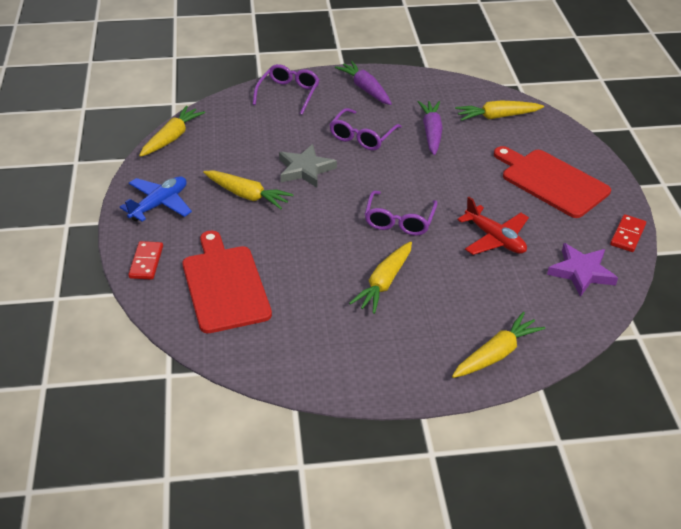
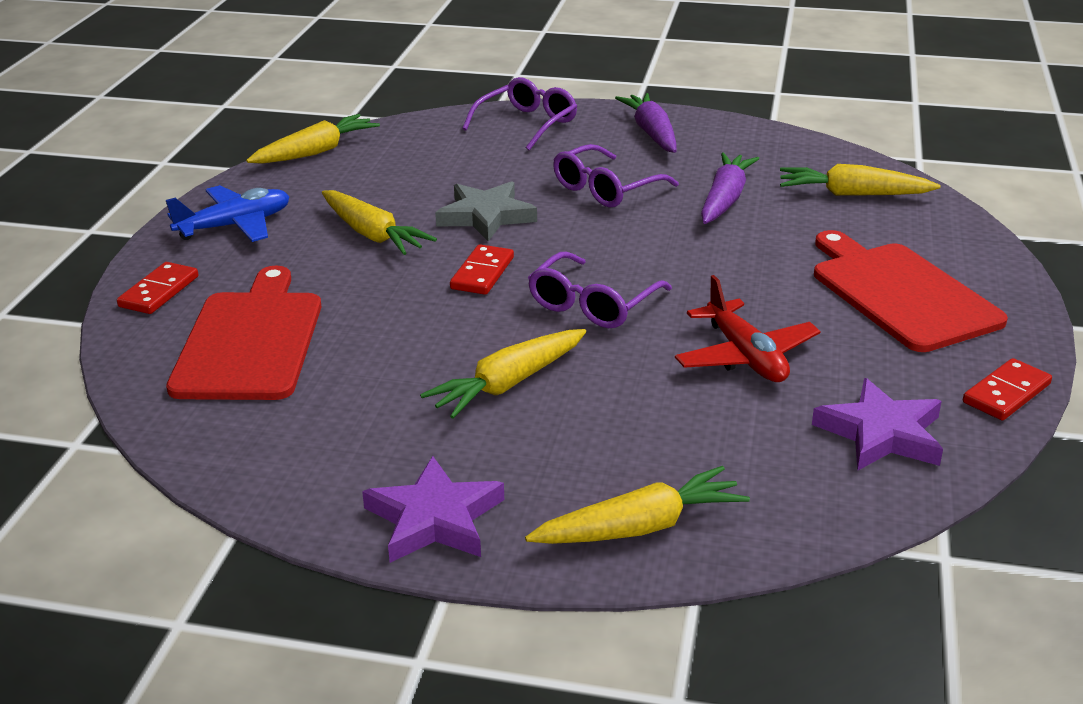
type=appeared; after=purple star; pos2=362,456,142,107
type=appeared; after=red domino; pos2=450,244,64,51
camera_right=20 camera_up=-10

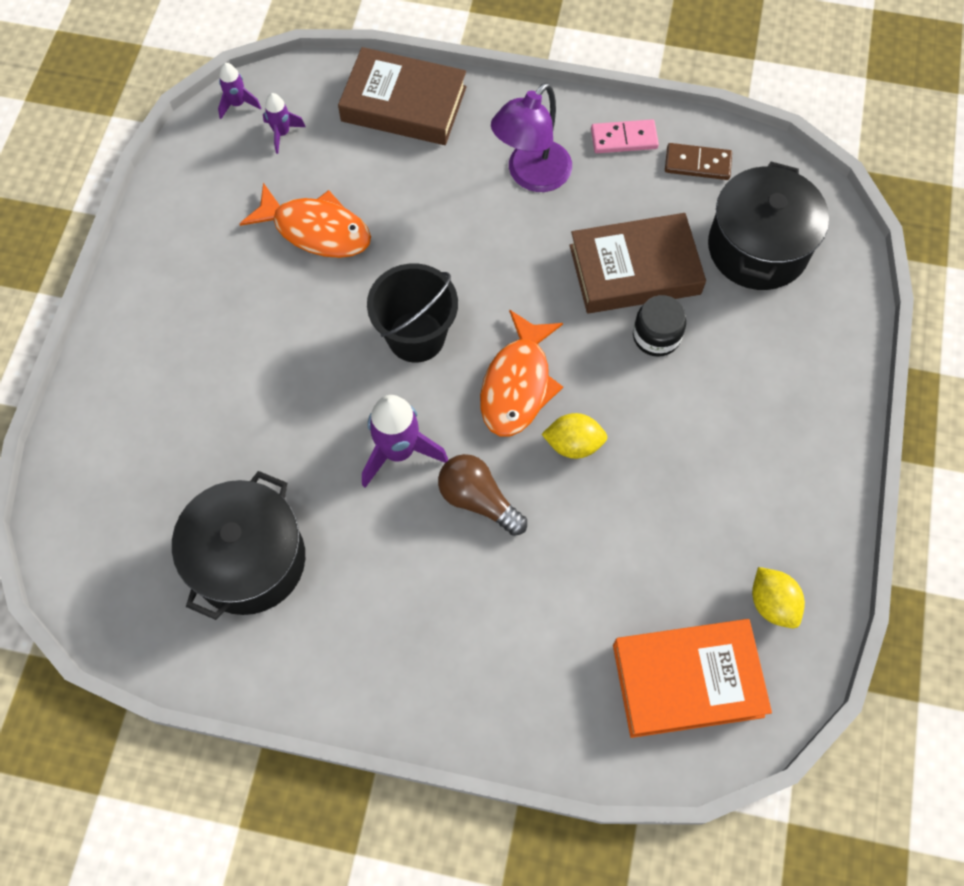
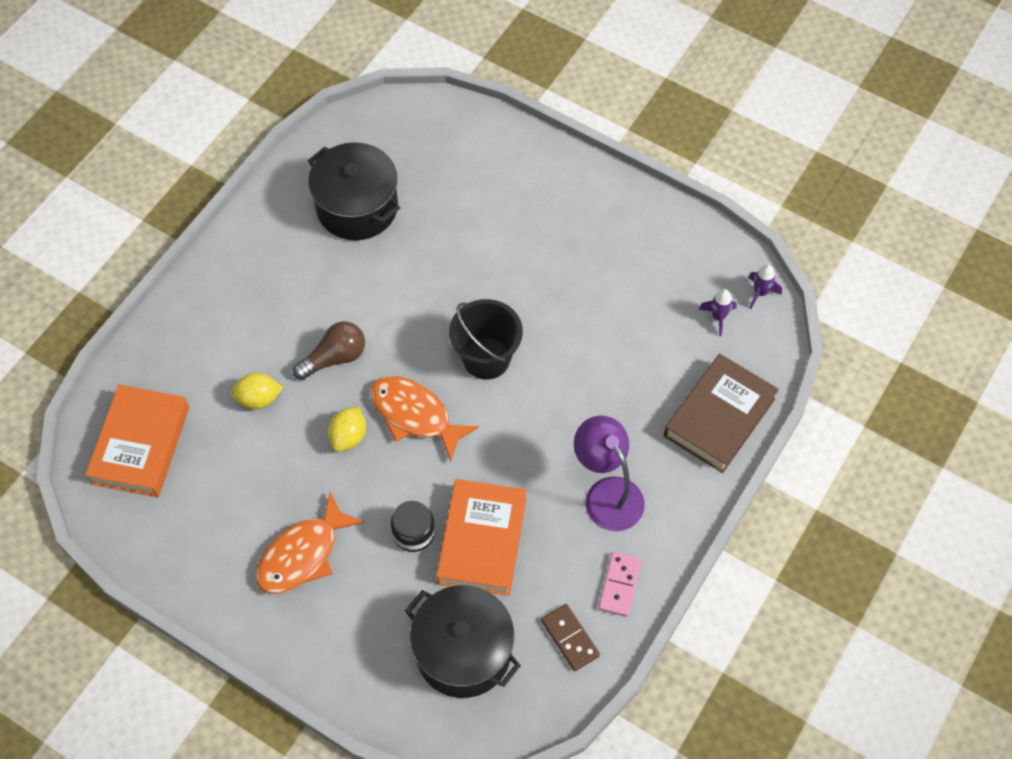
type=relocated; before=orange fish; pos1=240,183,131,75; pos2=256,492,108,102
type=missing; before=purple rocket; pos1=362,395,86,93
type=colour; before=brown book; after=orange book; pos1=570,213,136,100; pos2=436,479,91,117
type=spun; before=brown domino; pos1=665,143,67,37; pos2=541,604,59,67; turn=-60
type=relocated; before=yellow lemon; pos1=752,567,53,61; pos2=230,373,53,36
camera_right=110 camera_up=-5

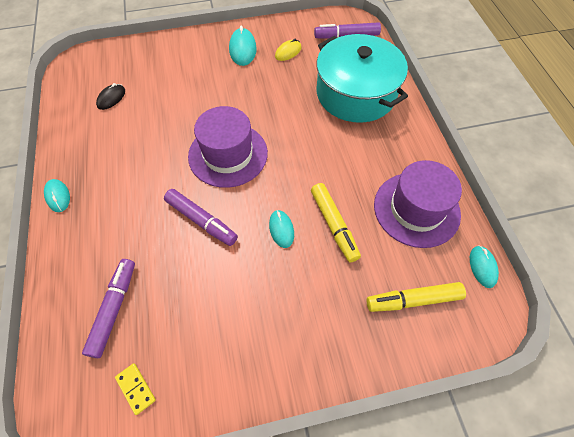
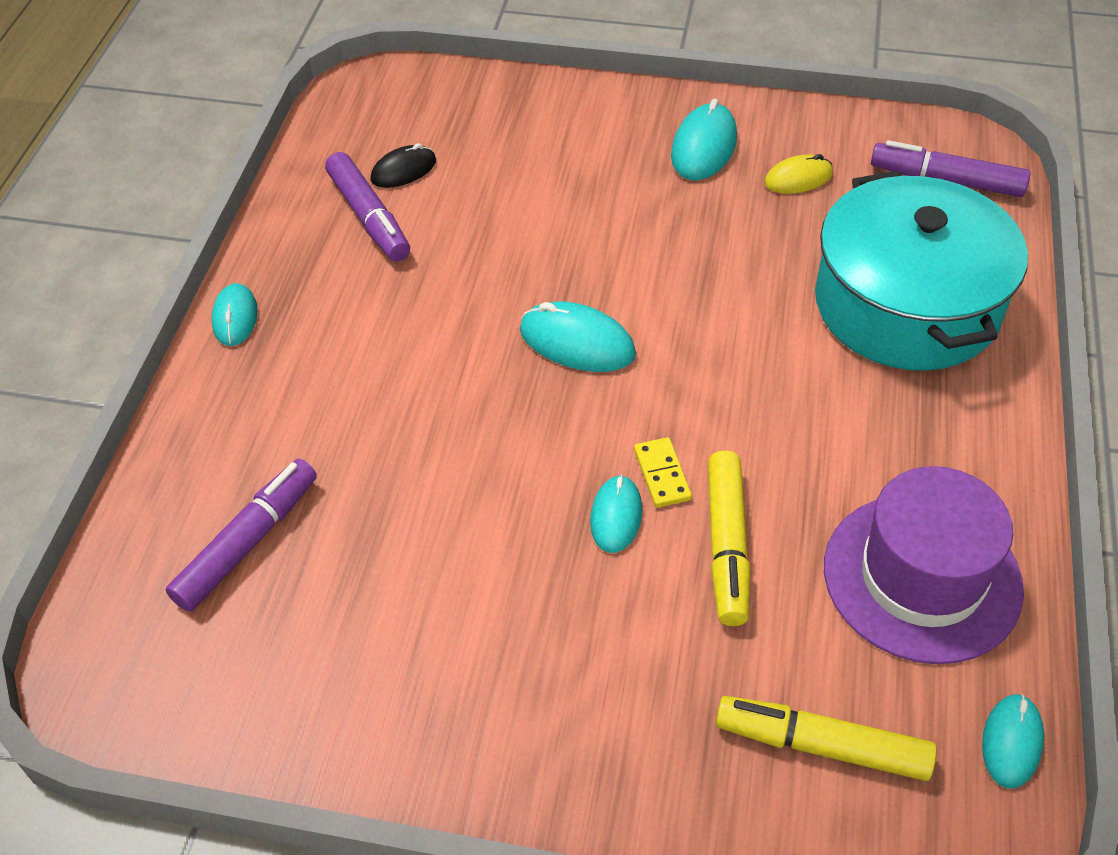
type=relocated; before=yellow domino; pos1=115,363,41,52; pos2=634,437,58,71
type=relocated; before=purple marker; pos1=164,189,74,57; pos2=325,152,85,110
type=exchanged; before=purple hat; after=turquoise mouse; pos1=188,106,80,82; pos2=520,302,116,70
camera_right=25 camera_up=-10

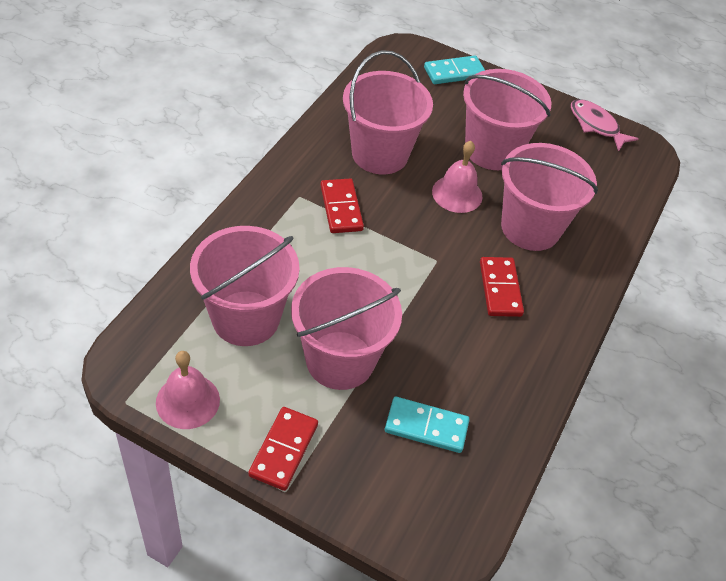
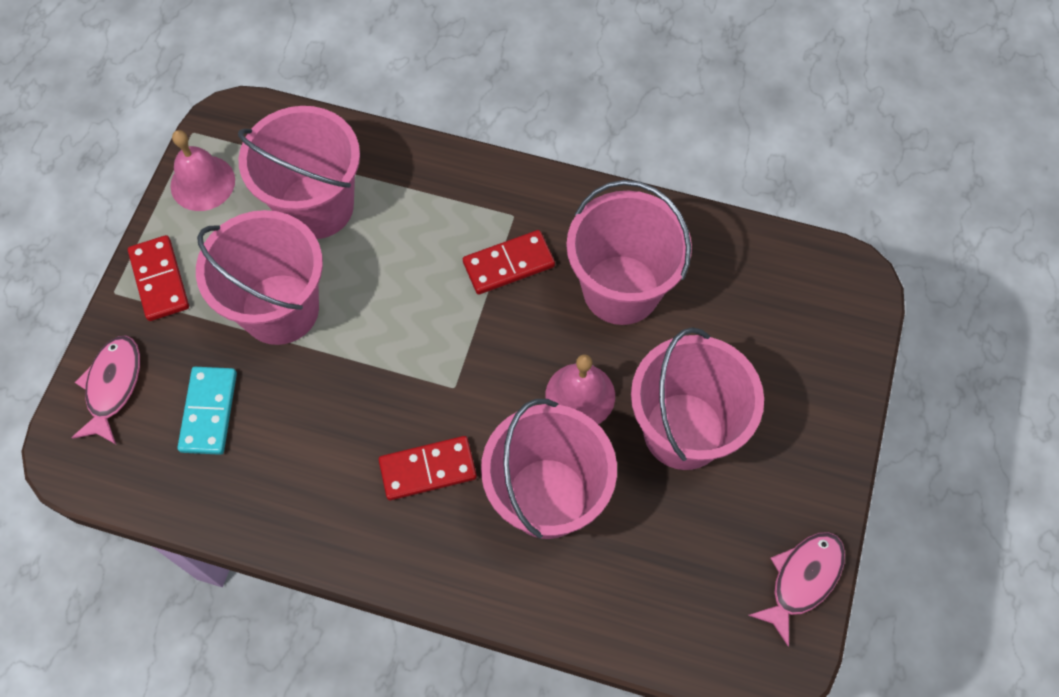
type=spun; before=red domino; pos1=248,407,70,84; pos2=128,235,61,86; turn=60
type=missing; before=turquoise domino; pos1=424,56,61,28
type=appeared; after=pink fish; pos2=71,335,69,109
camera_right=85 camera_up=15

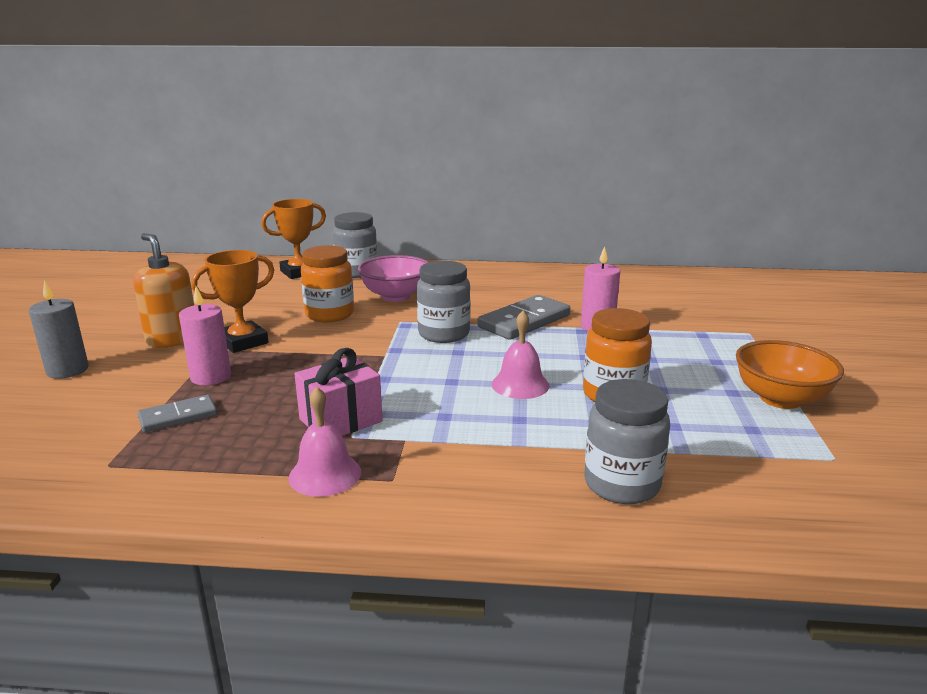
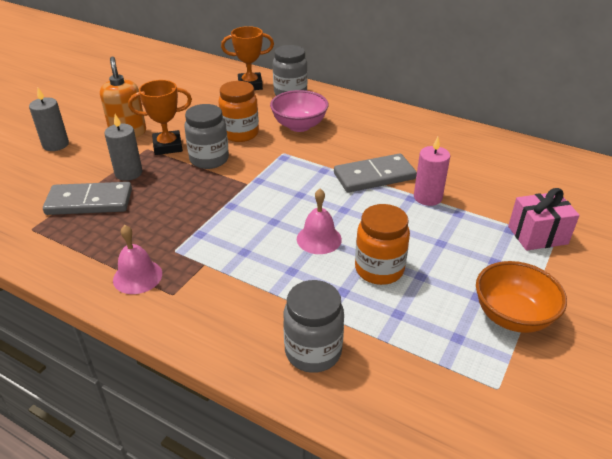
type=size; before=grey domino; pos1=138,395,79,37; pos2=43,182,89,33; scale=1.7
type=colour; before=pink candle; after=grey candle; pos1=179,286,52,100; pos2=104,114,38,67
type=relocated; before=pink gift; pos1=295,348,87,88; pos2=508,188,72,63
type=relocated; before=grey jar; pos1=417,261,53,82; pos2=184,104,45,65
camera_right=25 camera_up=15

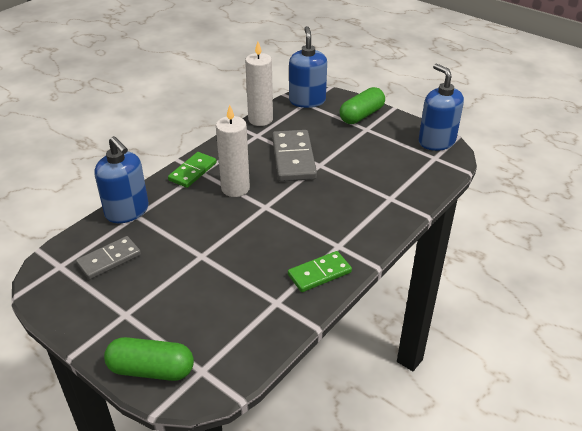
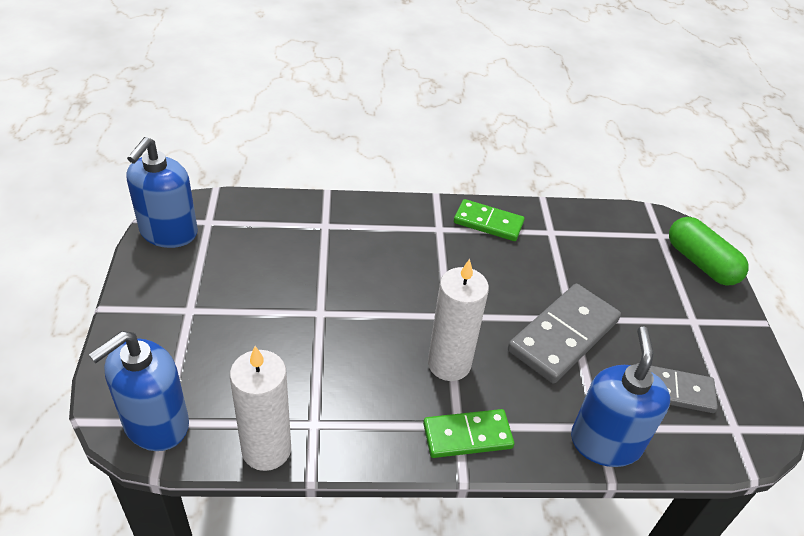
type=relocated; before=grey domino; pos1=272,130,45,51; pos2=508,284,113,99
type=missing; before=green capsule; pos1=339,87,46,37
camera_right=-135 camera_up=5

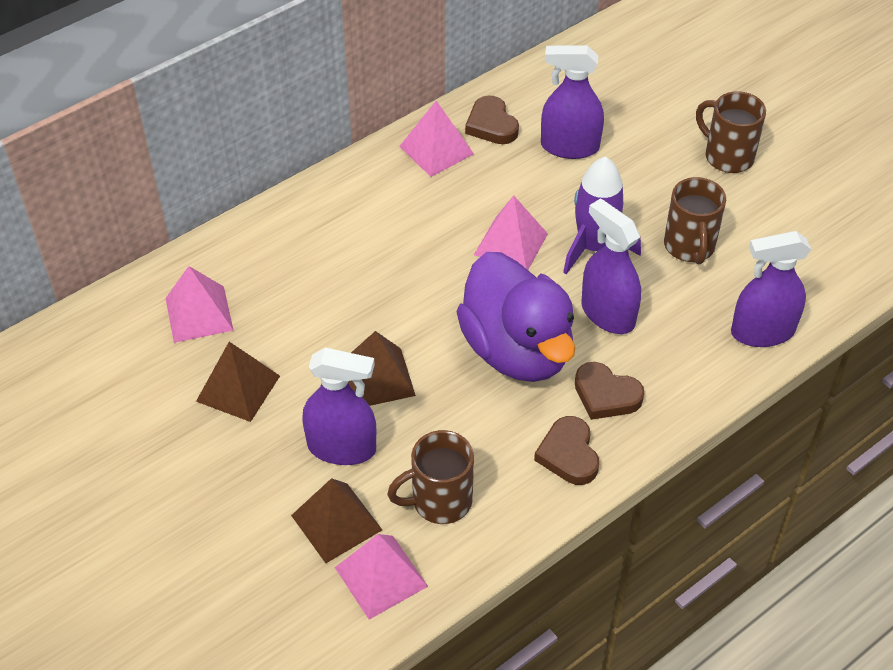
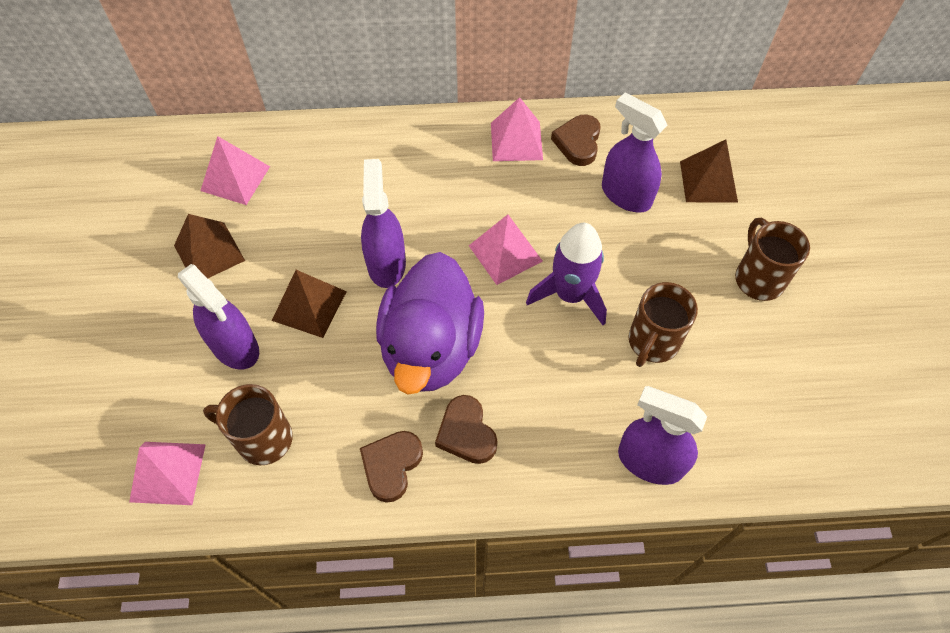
type=relocated; before=brown pyramid; pos1=291,478,91,85; pos2=680,139,58,64
type=relocated; before=purple spray bottle; pos1=581,198,60,136; pos2=361,159,45,129
camera_right=35 camera_up=10

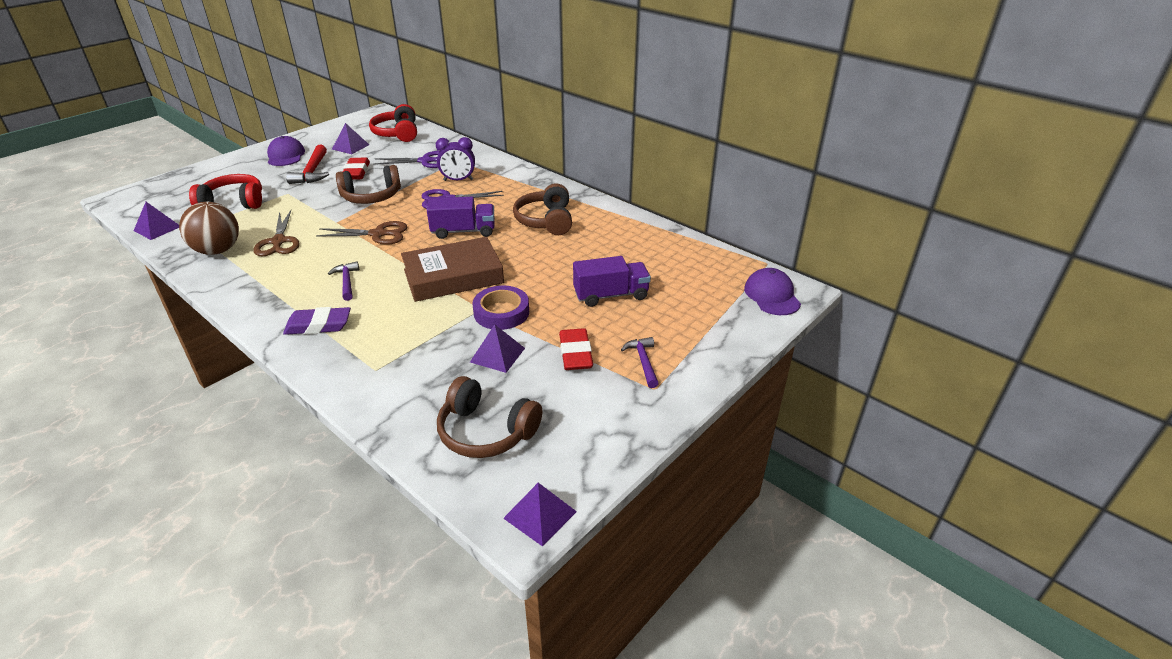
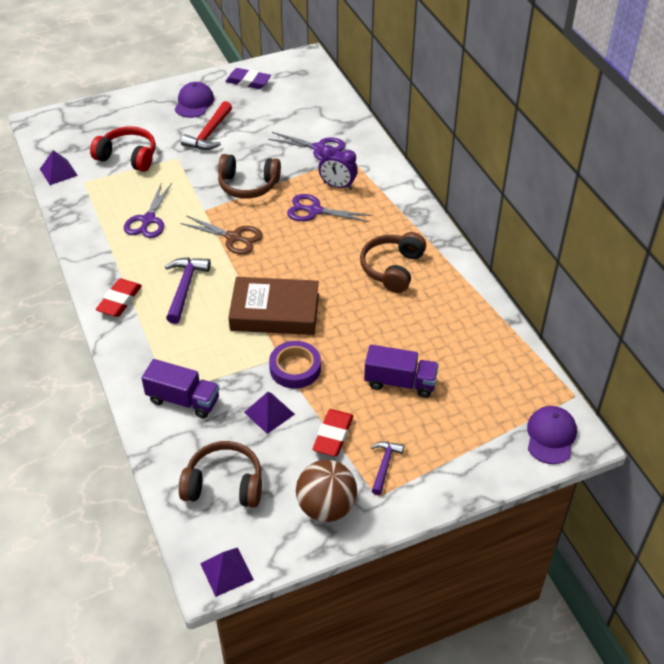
type=relocated; before=brown ball; pos1=179,202,60,53; pos2=296,460,61,62
type=colour; before=brown scissors; after=purple scissors; pos1=253,210,47,46; pos2=124,182,48,56
type=relocated; before=purple eraser; pos1=283,307,68,28; pos2=225,68,46,21
type=size; before=purple hammer; pos1=328,261,31,40; pos2=165,257,46,67; scale=1.58
type=missing; before=purple pyramid; pos1=332,123,37,31
type=relocated; before=red eraser; pos1=343,158,27,22; pos2=96,279,46,38
type=missing; before=red headphones; pos1=369,104,48,38
type=relocated; before=purple truck; pos1=427,197,68,42; pos2=142,359,78,59
type=spun; before=brown headphones; pos1=437,376,105,82; pos2=179,441,83,67; turn=135
camera_right=25 camera_up=10

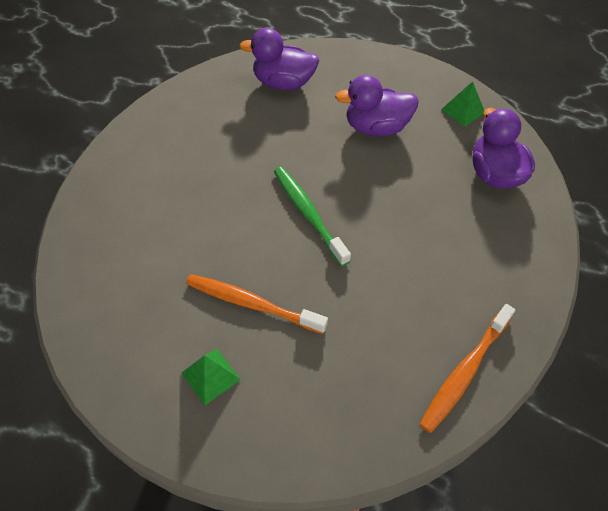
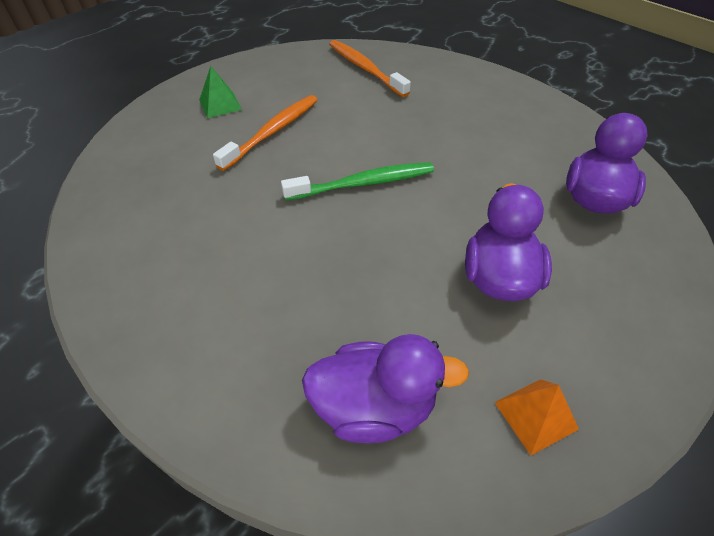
type=relocated; before=orange toothbrush; pos1=420,304,95,129; pos2=329,40,82,57
type=colour; before=green pyramid; after=orange pyramid; pos1=441,81,43,46; pos2=494,379,85,76
camera_right=105 camera_up=-5

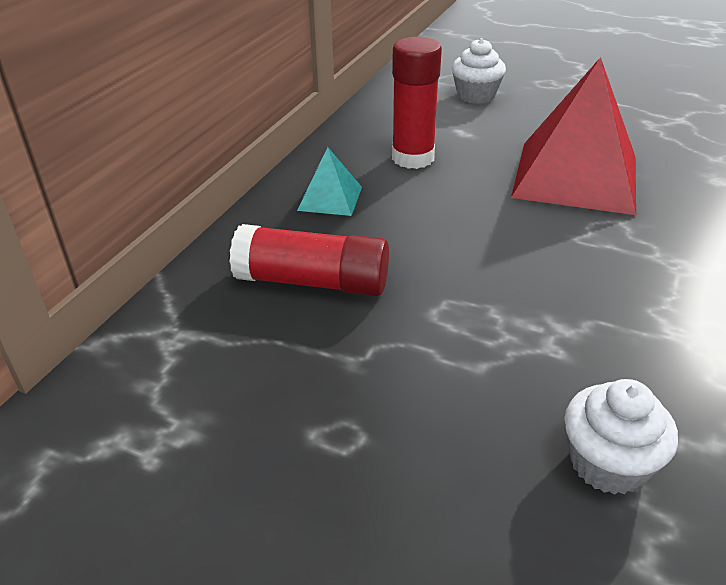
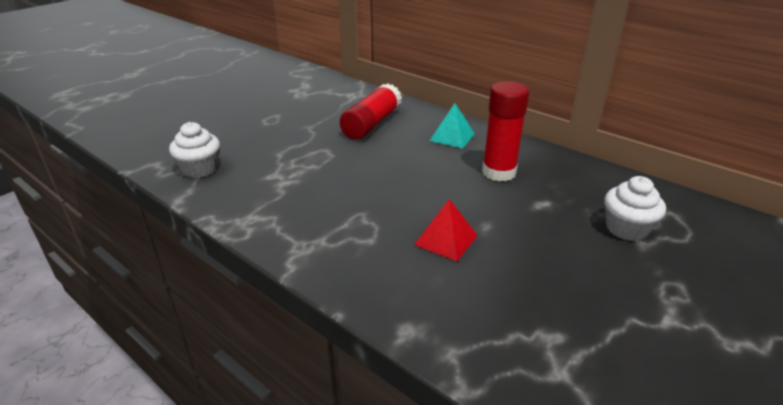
type=size; before=red pyramid; pos1=511,57,125,158; pos2=414,199,64,62; scale=0.46
camera_right=105 camera_up=-5

